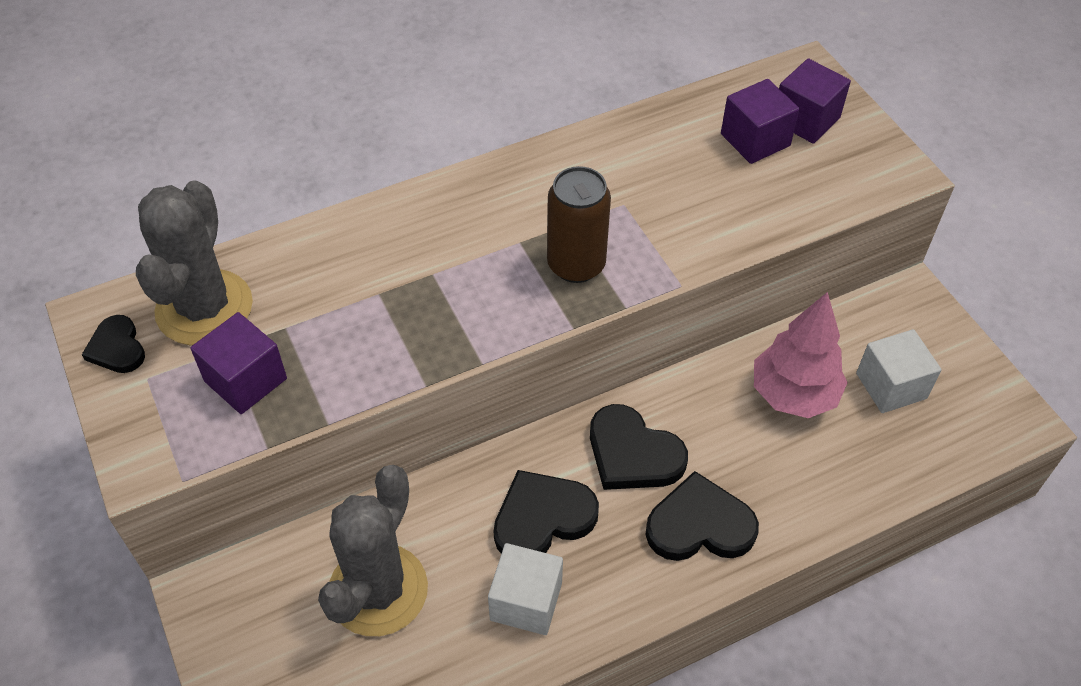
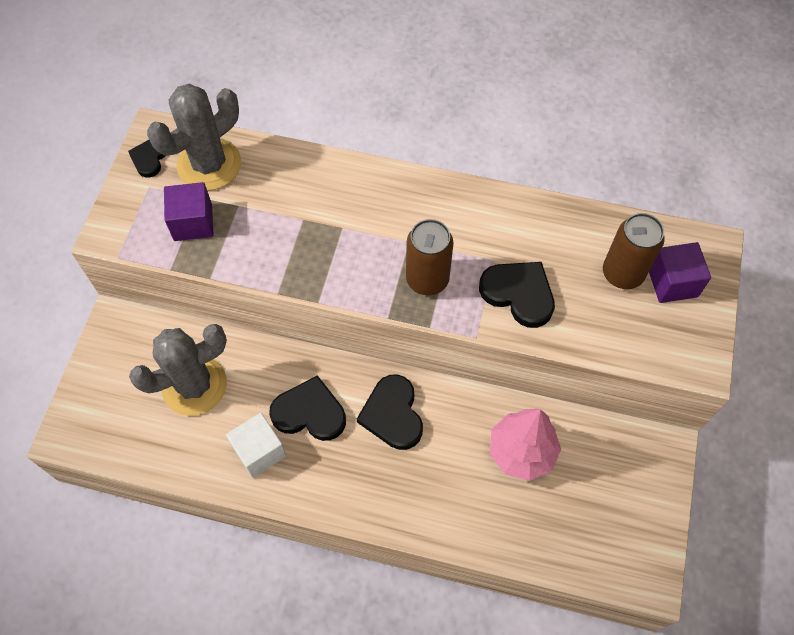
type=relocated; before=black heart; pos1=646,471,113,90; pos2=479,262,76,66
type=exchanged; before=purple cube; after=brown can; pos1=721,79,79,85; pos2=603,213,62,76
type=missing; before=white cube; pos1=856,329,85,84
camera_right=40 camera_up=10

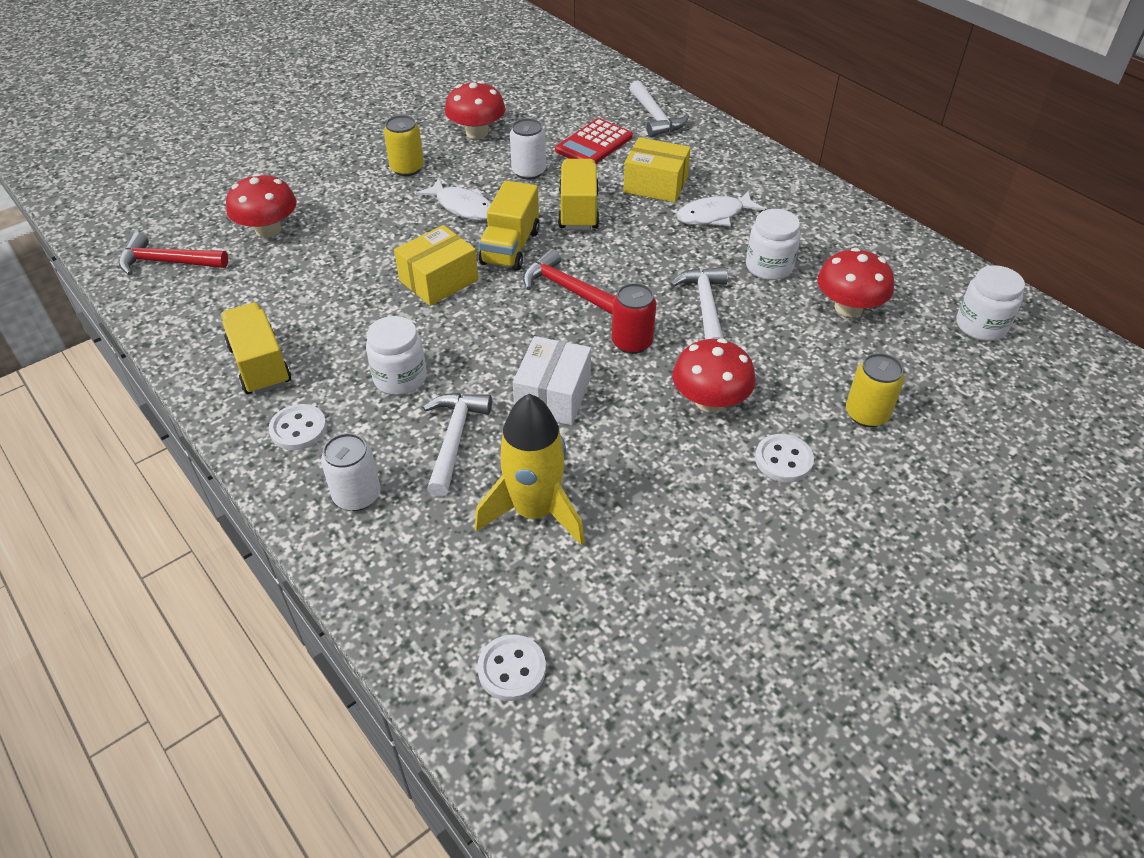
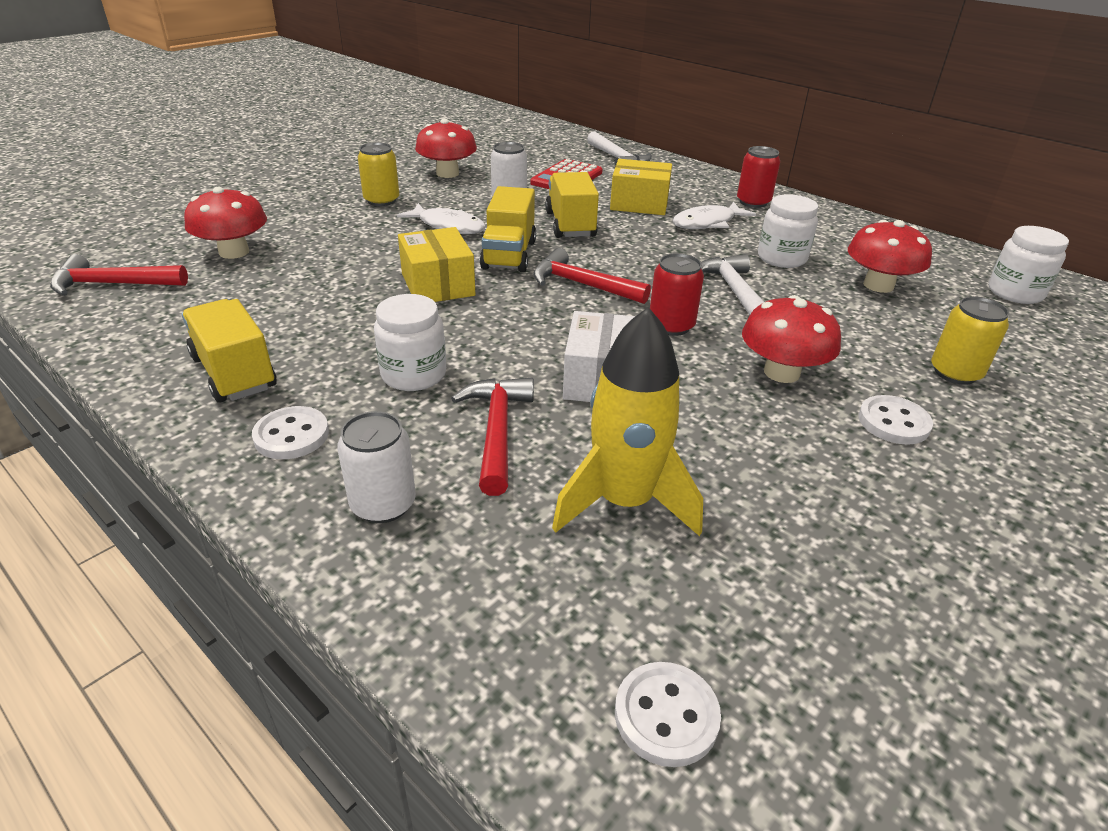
type=spun; before=yellow box; pos1=394,225,84,81; pos2=398,227,78,75; turn=-60
type=colour; before=white hammer; after=red hammer; pos1=423,393,69,104; pos2=451,378,83,118
type=appeared; after=red can; pos2=737,146,43,62
camera_right=-10 camera_up=-10

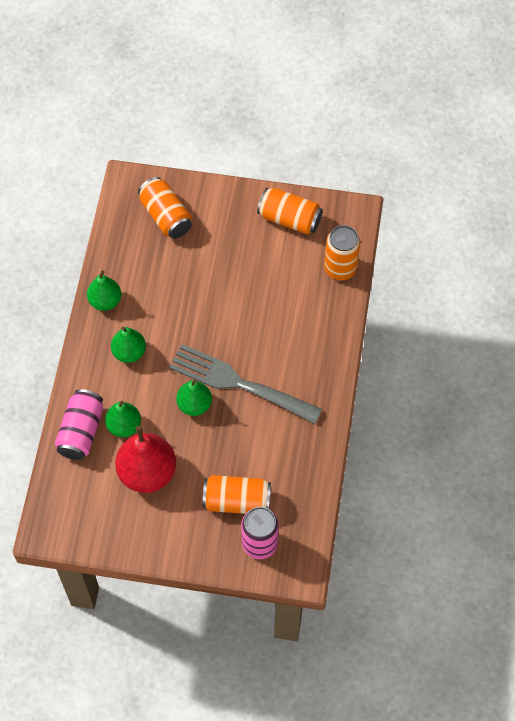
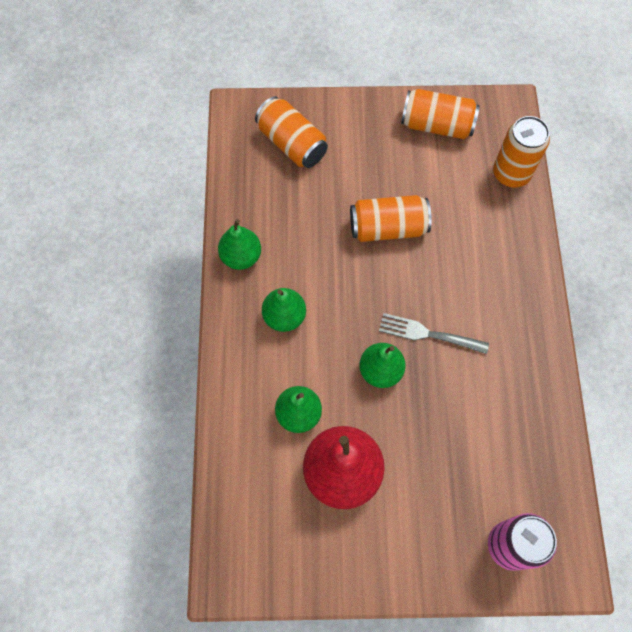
type=missing; before=pink can; pos1=55,389,48,71
type=size; before=grey fork; pos1=169,344,153,80; pos2=379,313,110,41; scale=0.55
type=relocated; before=orange can; pos1=203,475,68,39; pos2=350,195,82,47
camera_right=-10 camera_up=5

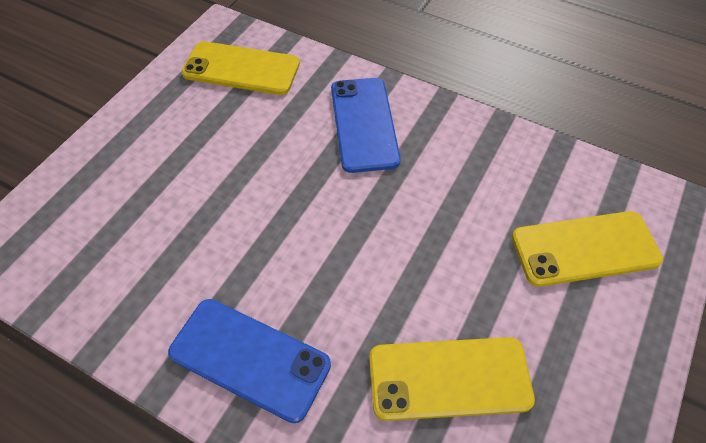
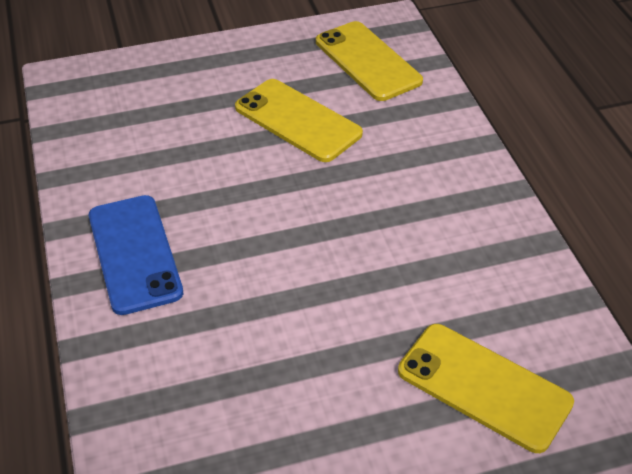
type=missing; before=blue phone; pos1=331,78,70,95
type=relocated; before=yellow phone; pos1=369,337,166,84; pos2=235,79,128,83
camera_right=45 camera_up=-10

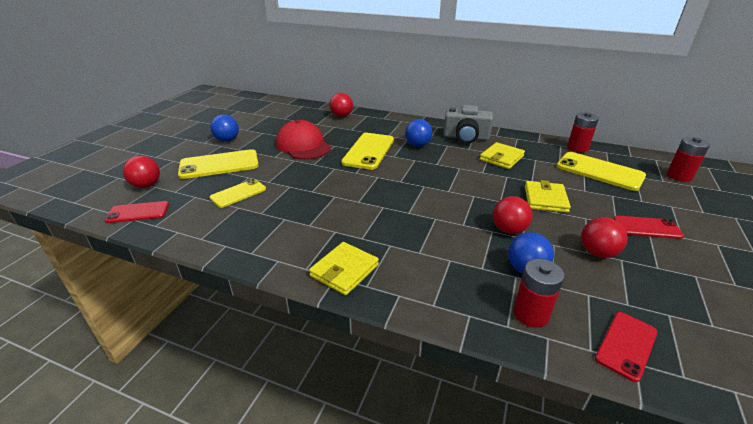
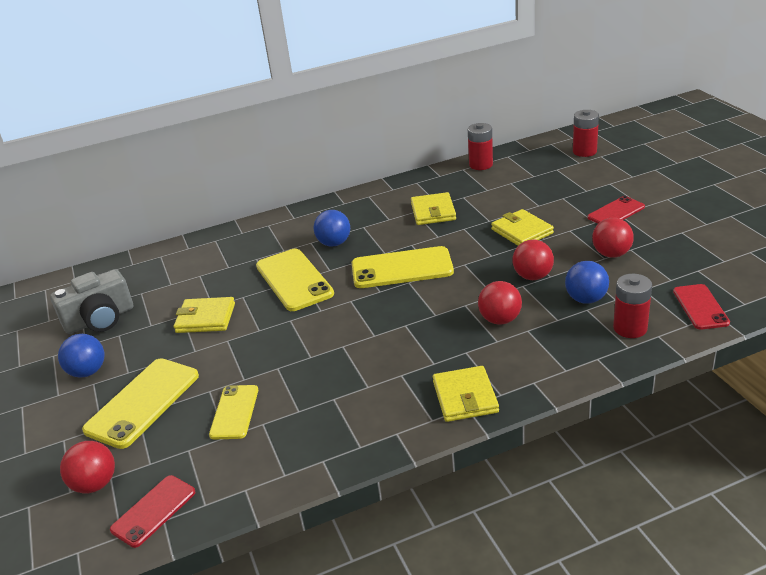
type=exchanged; before=red cap; after=yellow wallet; pos1=276,120,55,40; pos2=174,297,61,36
type=relocated; before=red ball; pos1=330,93,23,24; pos2=478,281,44,44
type=relocated; before=grey camera; pos1=443,105,50,39; pos2=50,269,83,65
type=relocated; before=yellow phone; pos1=557,152,89,39; pos2=352,246,102,42
camera_right=-40 camera_up=0

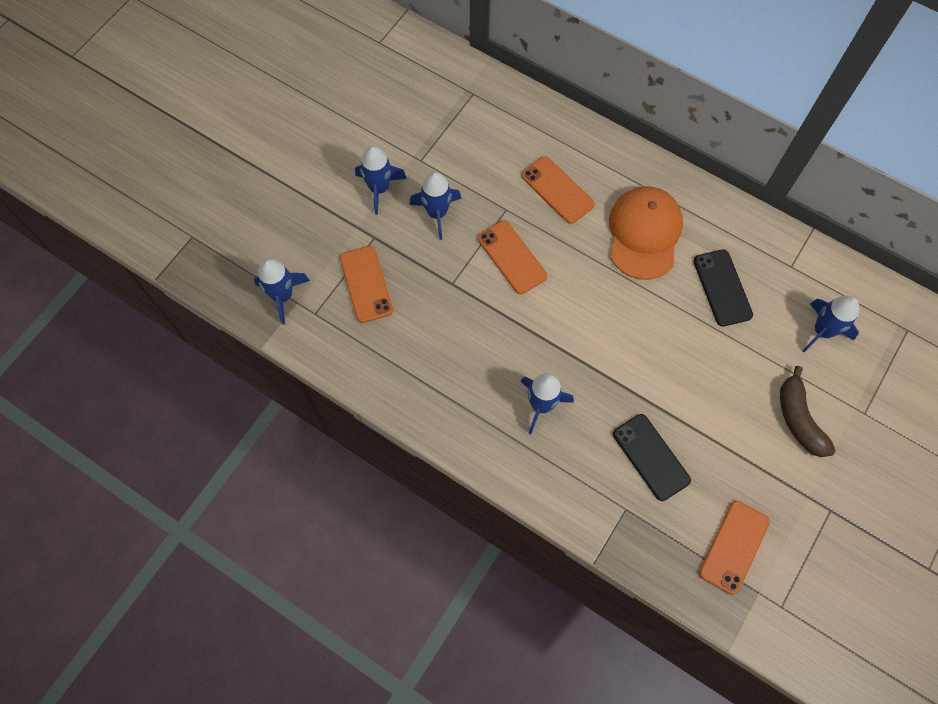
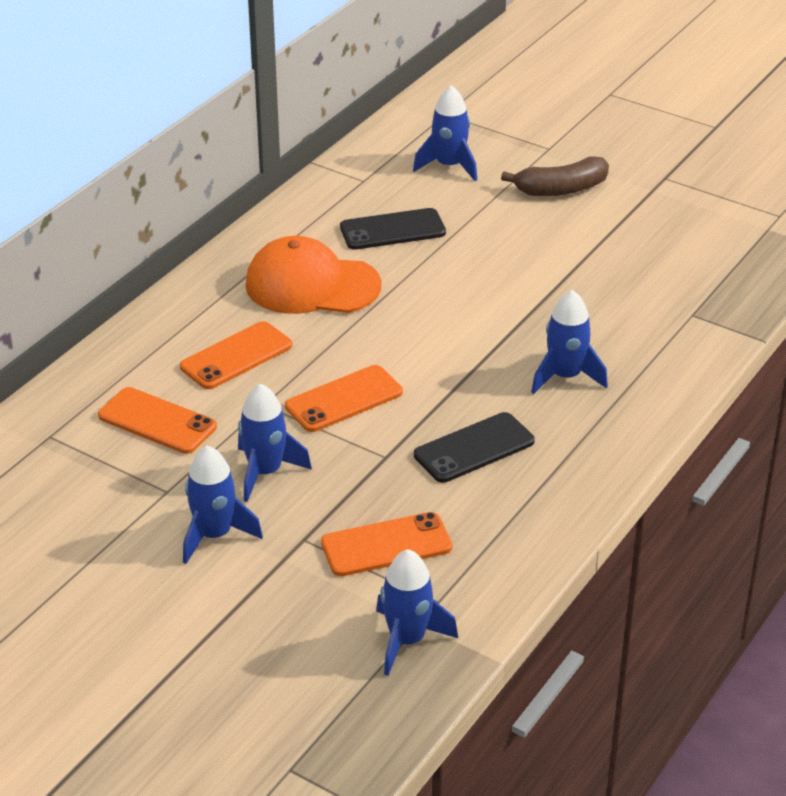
type=relocated; before=black phone; pos1=613,414,78,87; pos2=414,412,121,71
type=relocated; before=orange phone; pos1=699,501,71,94; pos2=98,387,119,67
camera_right=-90 camera_up=-30

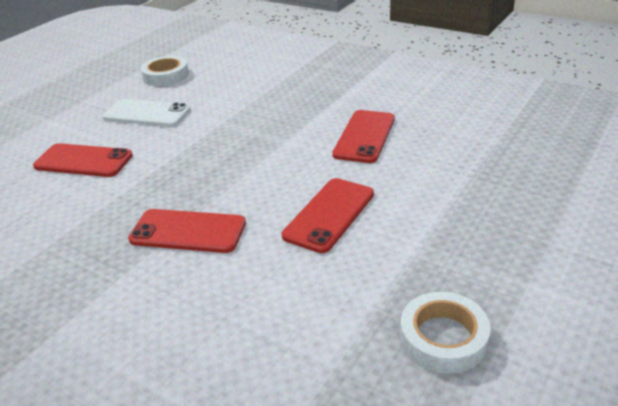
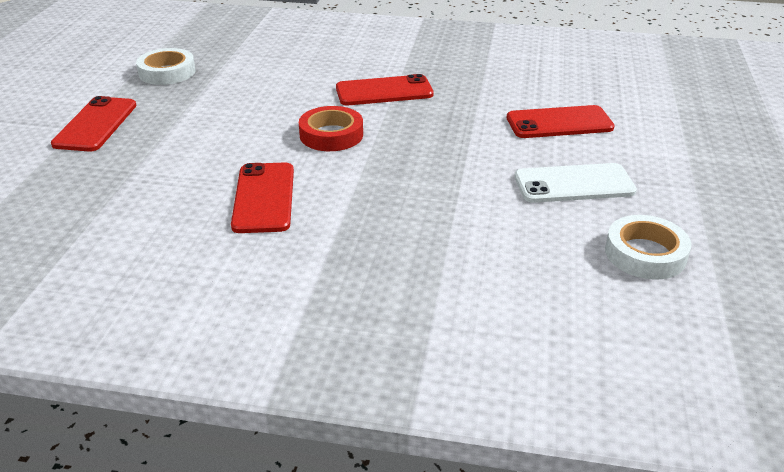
type=relocated; before=red phone; pos1=282,178,92,75; pos2=51,96,86,55
type=appeared; after=red tape; pos2=299,106,64,45
camera_right=155 camera_up=0

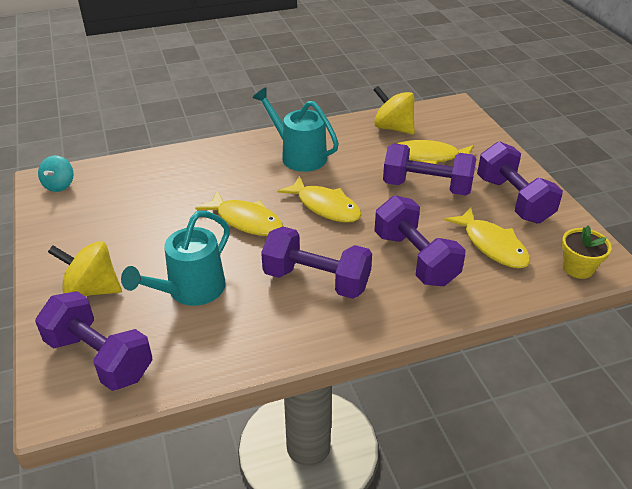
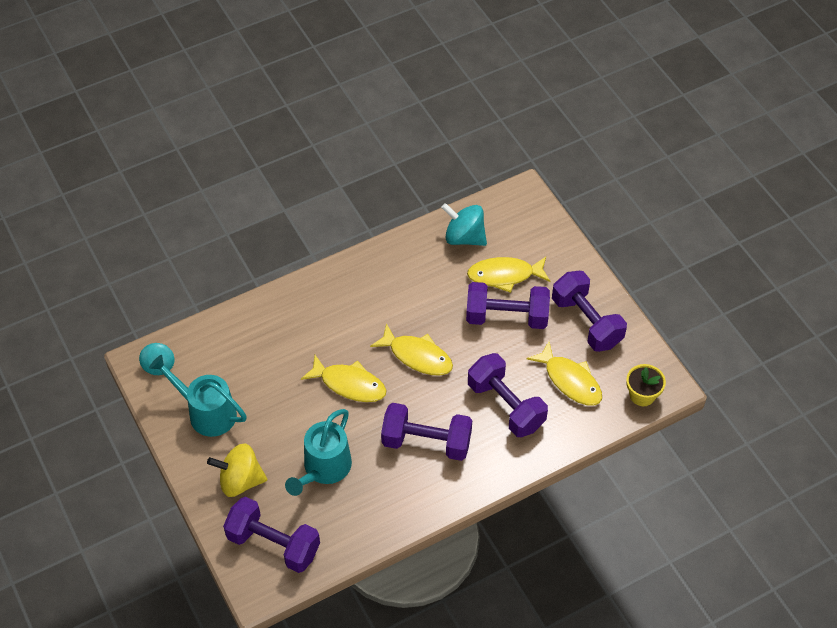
type=relocated; before=turquoise watering can; pos1=252,87,87,85; pos2=149,355,98,82
type=colour; before=yellow spinning top; after=turquoise spinning top; pos1=374,86,41,48; pos2=441,203,46,43
camera_right=-10 camera_up=15

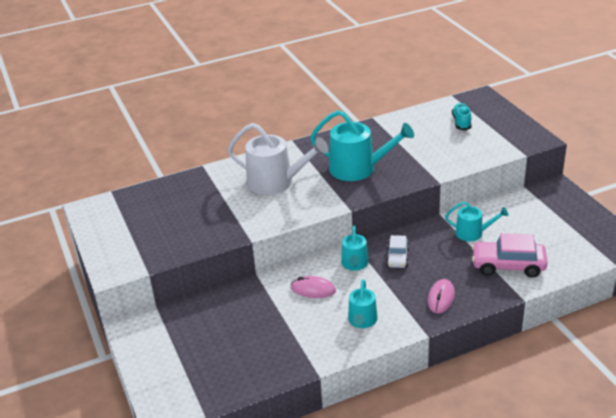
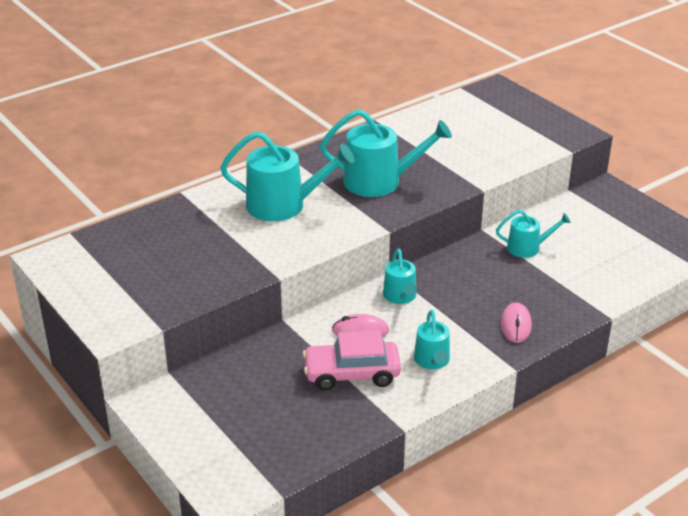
type=colour; before=white watering can; after=turquoise watering can; pos1=228,123,100,72; pos2=220,131,134,90
type=missing; before=white car; pos1=386,235,23,33
type=missing; before=turquoise shoe; pos1=452,103,20,28
type=relocated; before=pink car; pos1=472,233,75,45; pos2=303,330,98,60
camera_right=-15 camera_up=0

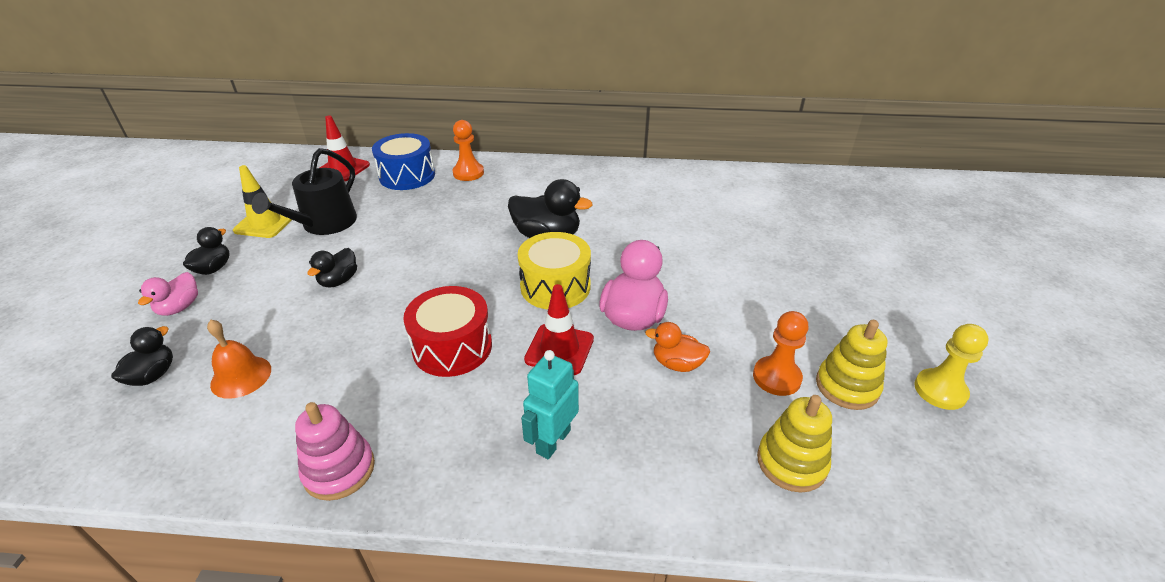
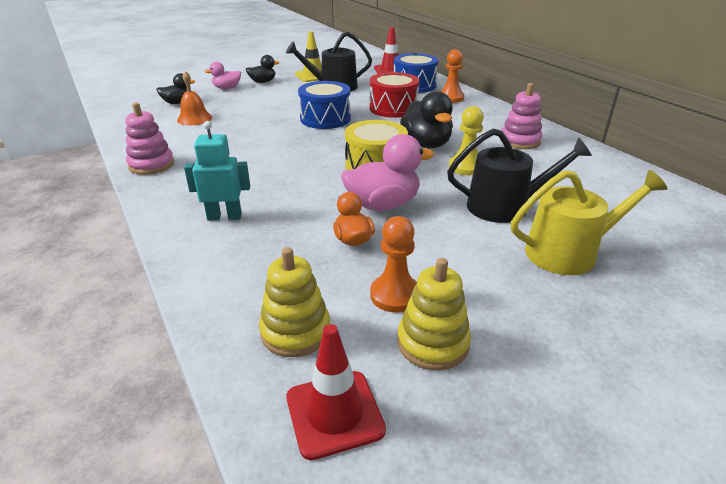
type=missing; before=black duck; pos1=307,248,50,40
type=relocated; before=red drum; pos1=403,286,89,91; pos2=369,72,50,46
type=relocated; before=red traffic cone; pos1=524,284,70,91; pos2=286,324,100,136
type=relocated; before=yellow pawn; pos1=914,324,75,86; pos2=449,106,35,69
type=appeared; after=blue drum; pos2=298,81,53,48
type=appeared; after=black watering can; pos2=447,129,145,94
type=appeared; after=pink stacking toy; pos2=500,83,42,66
type=appeared; after=yellow watering can; pos2=511,170,156,105
camera_right=55 camera_up=-5

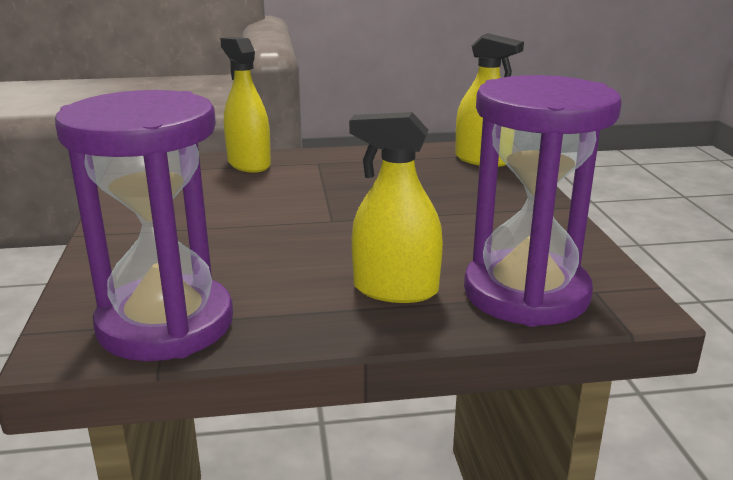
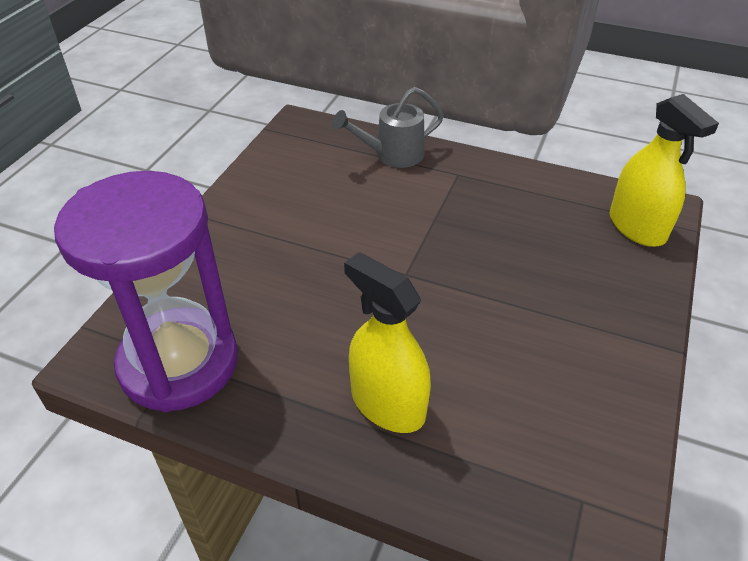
type=exchanged; before=yellow spray bottle; after=grey watering can; pos1=220,37,51,136; pos2=332,87,112,81
type=missing; before=purple hourglass; pos1=464,75,158,252
camera_right=30 camera_up=20

